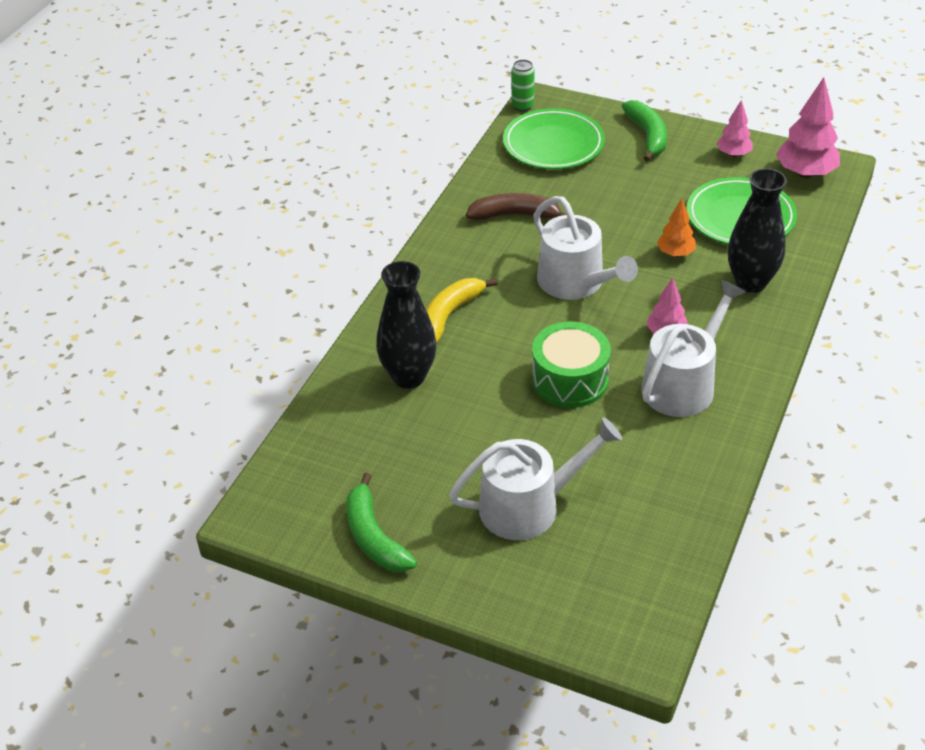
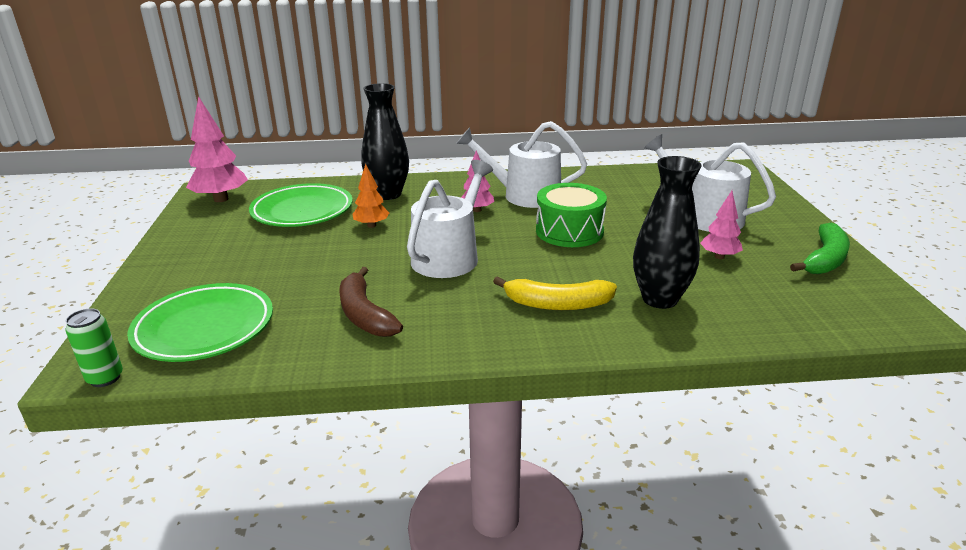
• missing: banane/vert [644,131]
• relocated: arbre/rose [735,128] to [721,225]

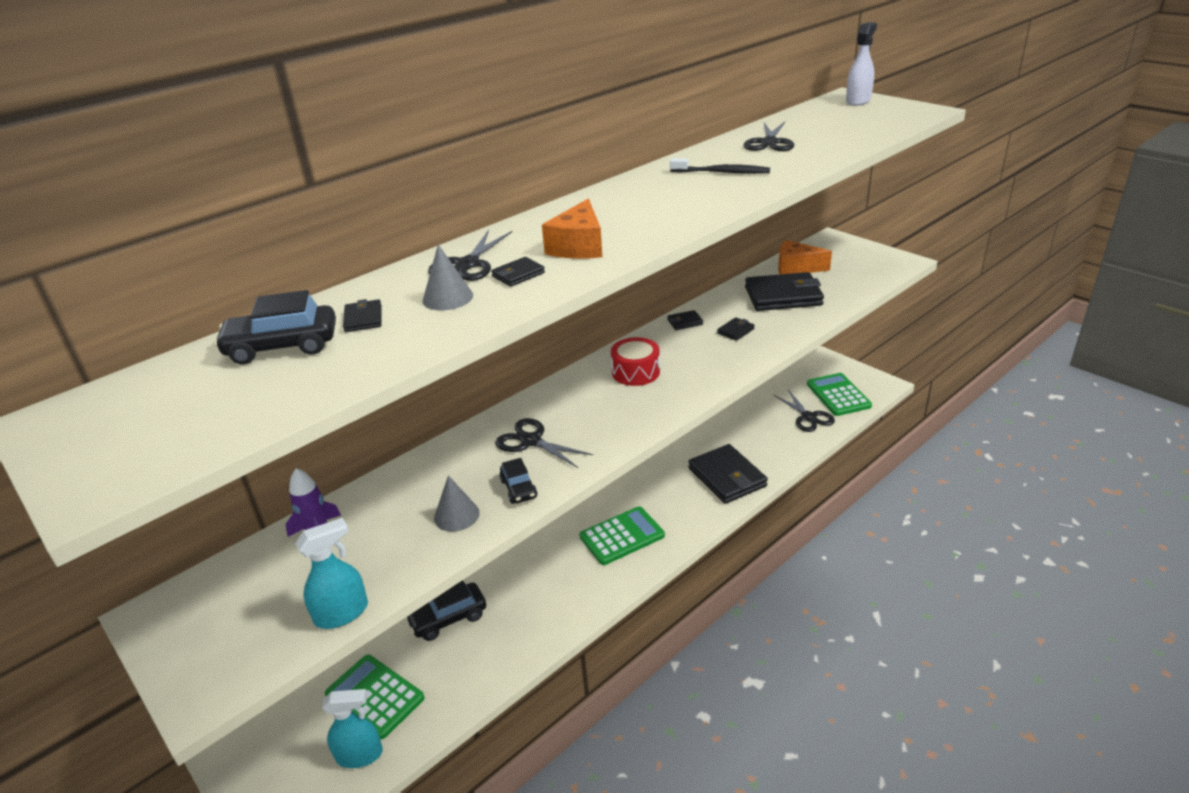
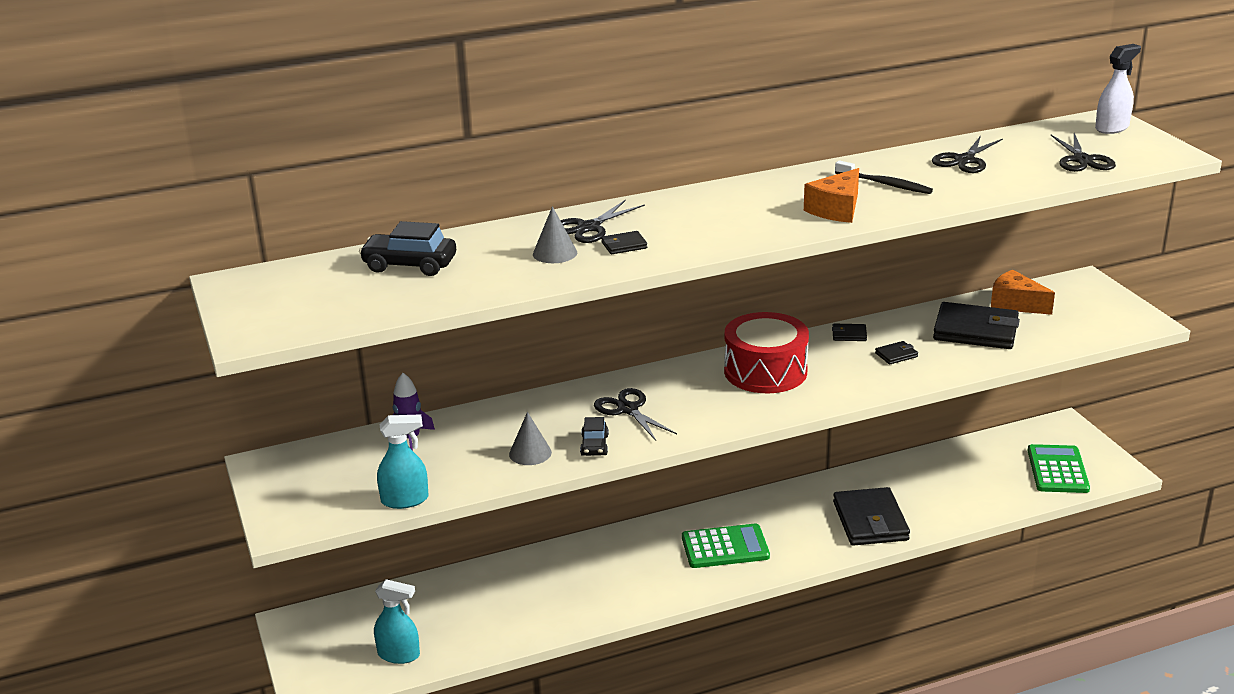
• relocated: fromage/orange [572,229] to [831,195]
• missing: portefeuille/noir [362,315]
• size: tambour/rouge [635,361] = [766,352] x1.63
• relocated: ciseaux/noir [804,411] to [1083,152]
• missing: voiture/noir [446,610]
• missing: calculatrice/vert [374,696]

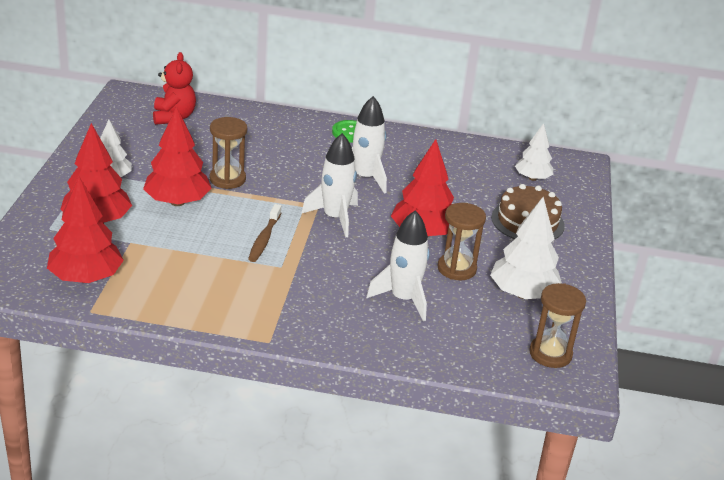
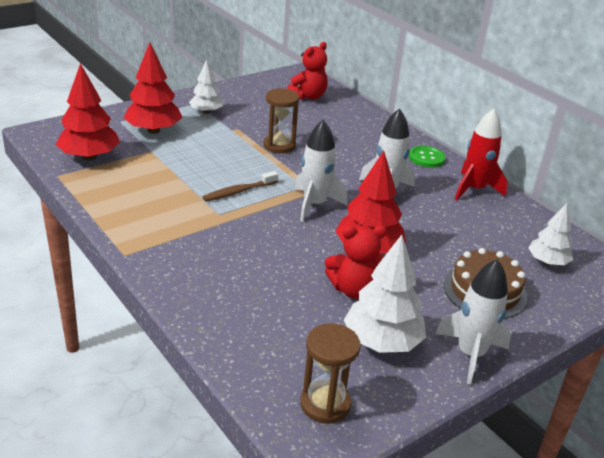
• missing: arbre/rouge [177,156]
• exchanged: sablier/marron [462,241] to ours en peluche/rouge [356,262]
• relocated: fusée/blanc [398,265] to [473,322]
• appeared: fusée/rouge [481,154]

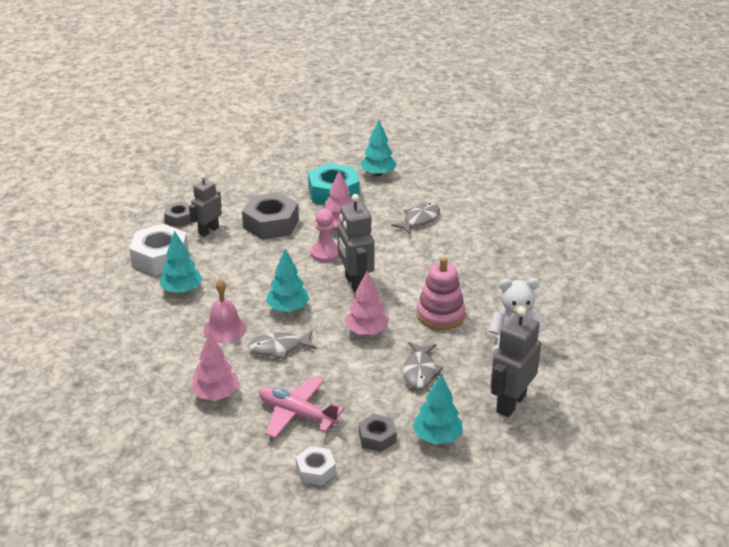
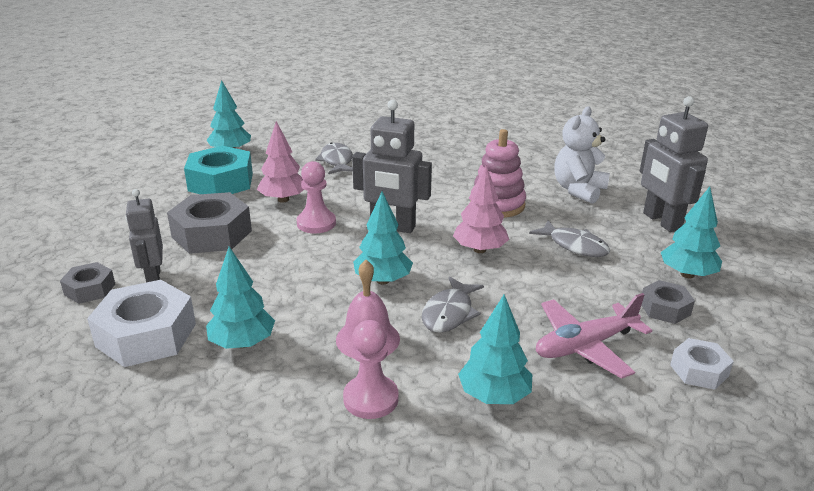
• colour: arbre/rose [215,366] to arbre/turquoise [495,349]
• appeared: pion/rose [371,369]

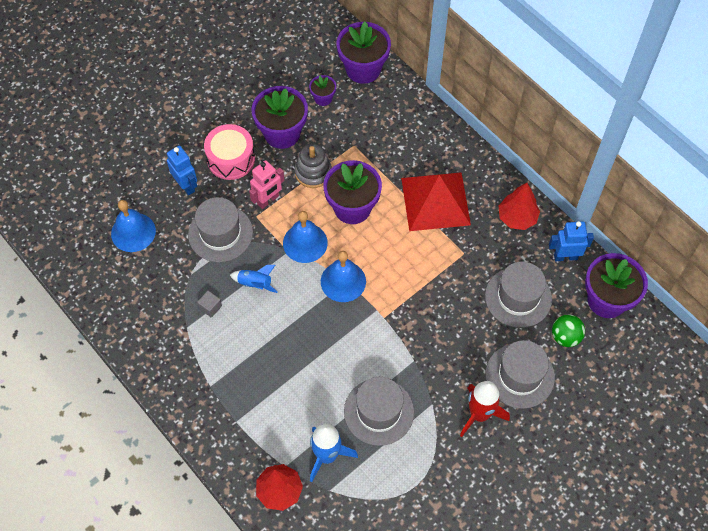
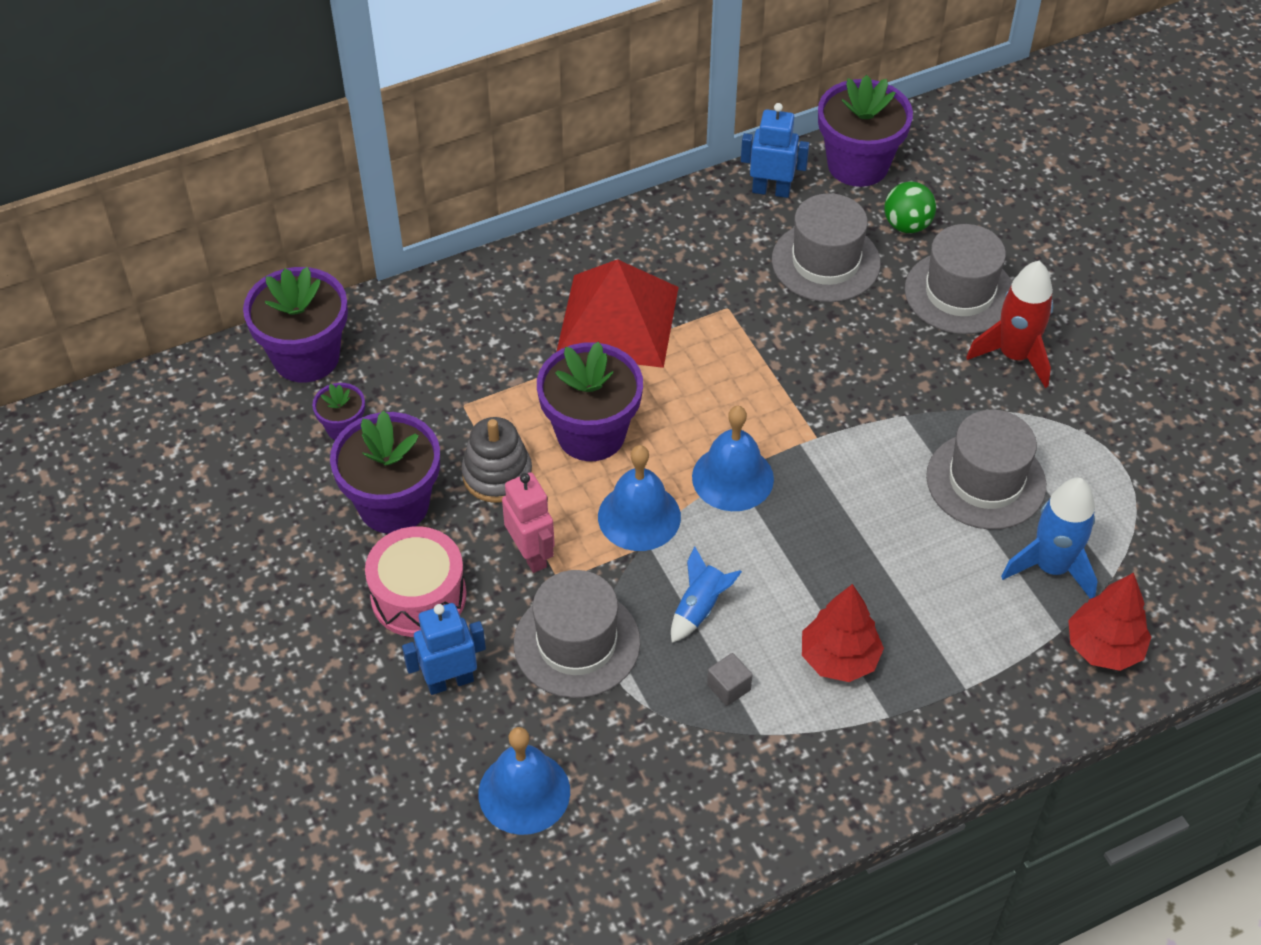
• relocated: arbre/rouge [519,206] to [843,633]
• spun: robot/bleu [571,241] = [775,150] 90 degrees clockwise

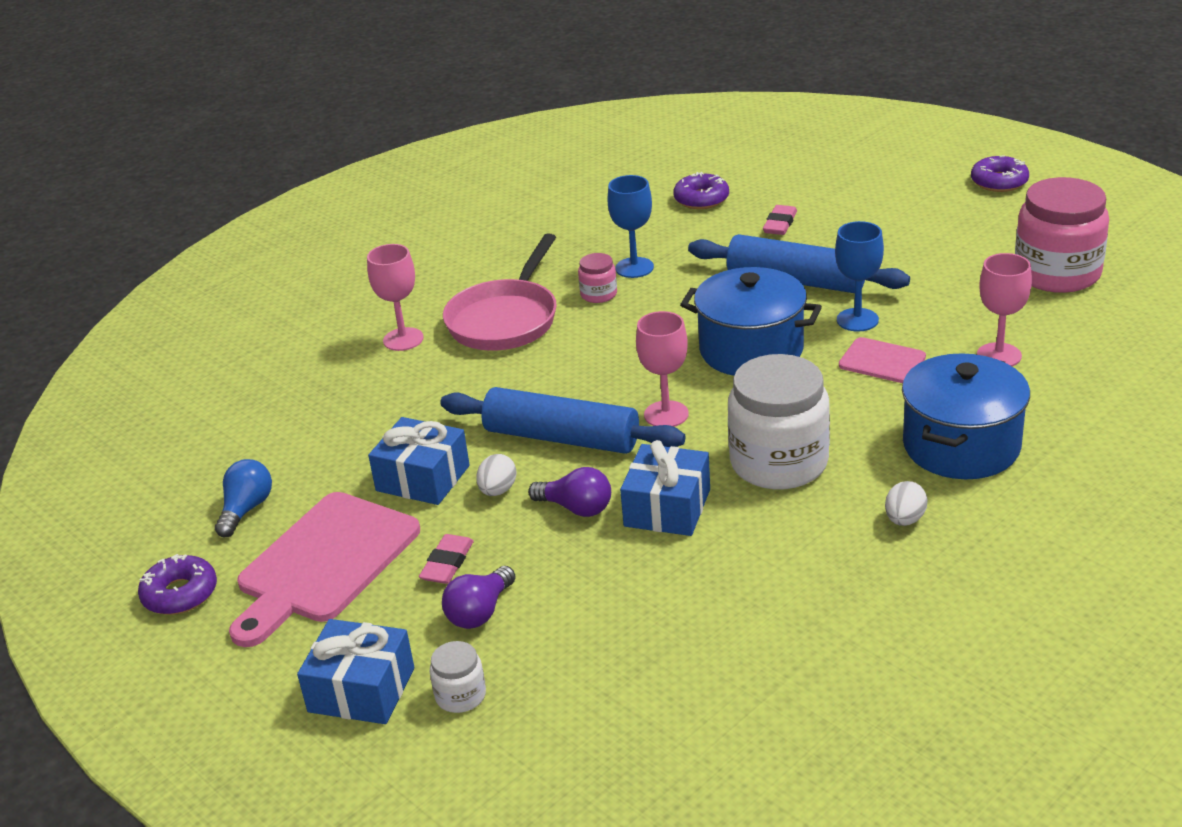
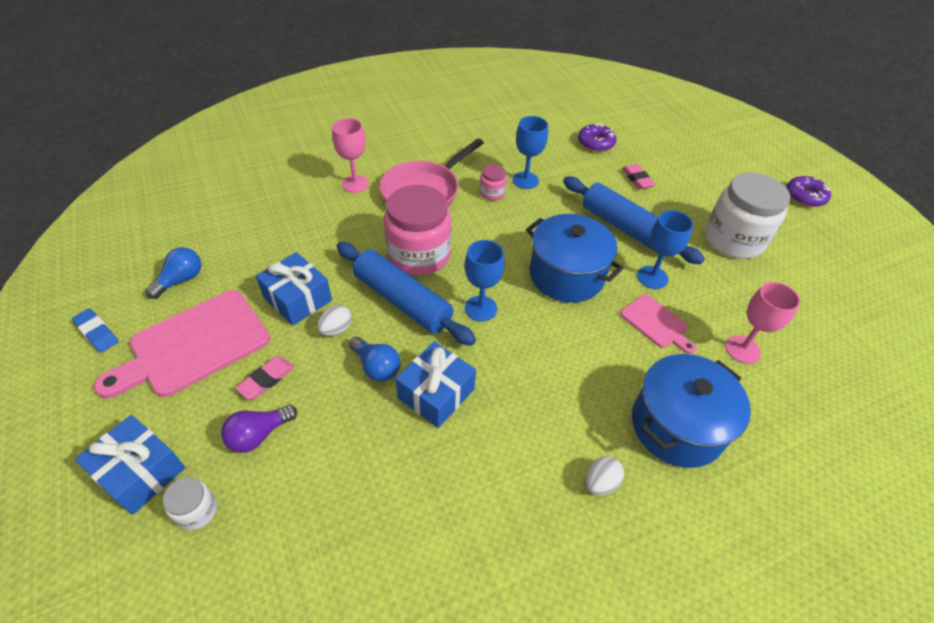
• relocated: bocal/rose [1062,235] to [418,230]
• spun: gomme/rose [780,220] = [638,176] 60 degrees counterclockwise
• colour: verre à pied/rose [662,369] to verre à pied/bleu [485,281]
• relocated: bocal/blanc [779,421] to [747,216]
• colour: ampoule/violet [569,492] to ampoule/bleu [374,359]
• exchanged: beignet/violet [177,584] to gomme/bleu [95,330]

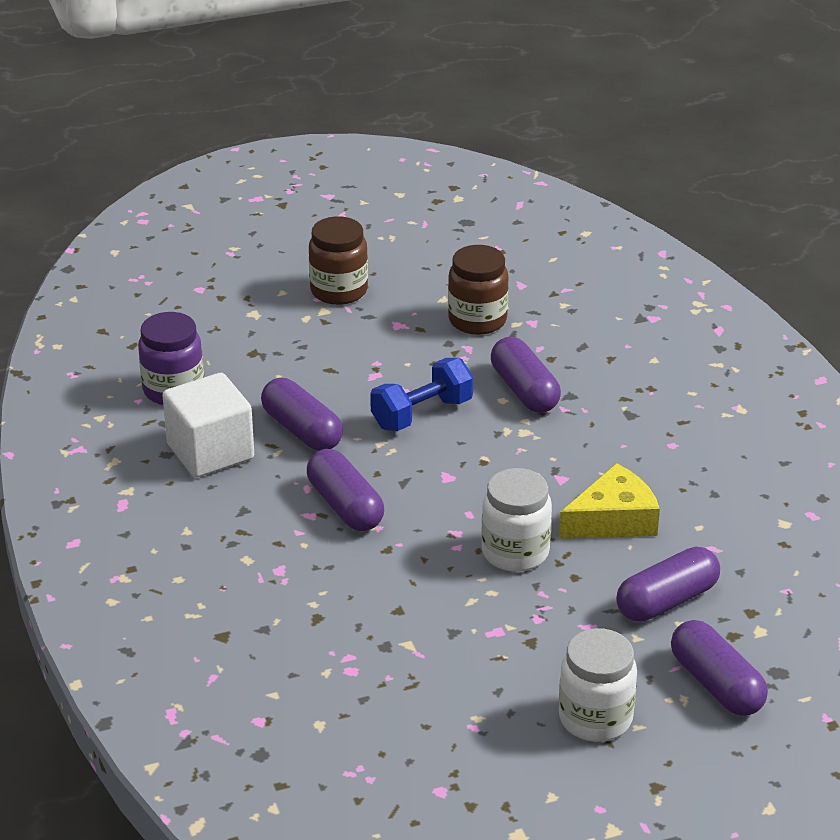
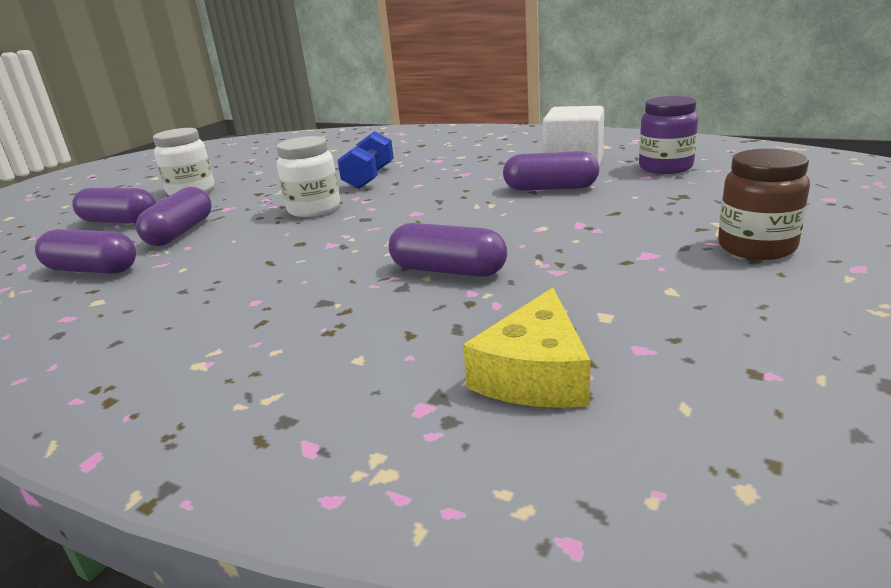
• missing: bocal/marron [478,290]
• relocated: haltère/bleu [421,394] to [366,160]
• relocated: gélule/violet [345,490] to [85,251]
• relocated: fromage/jaune [609,501] to [527,348]

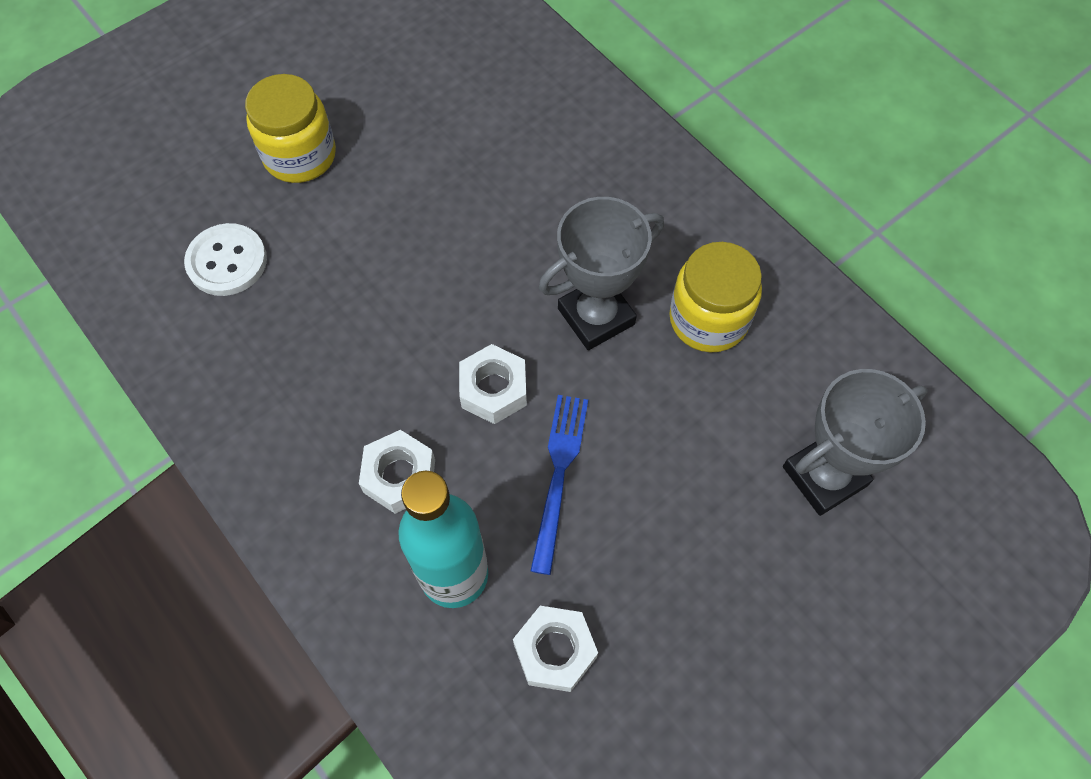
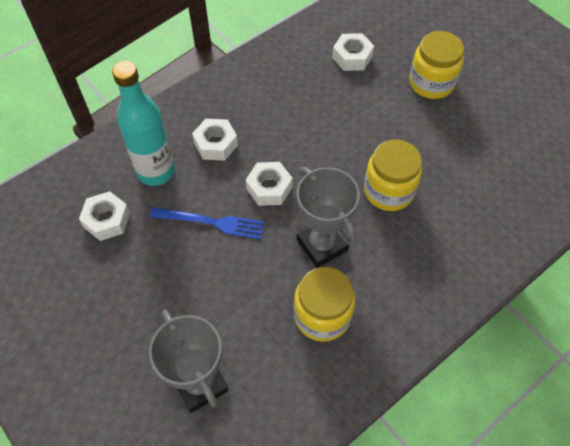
• exchanged: bouton/blanc [225,259] to écrou/blanc [353,52]
• appeared: bocal/jaune [393,175]

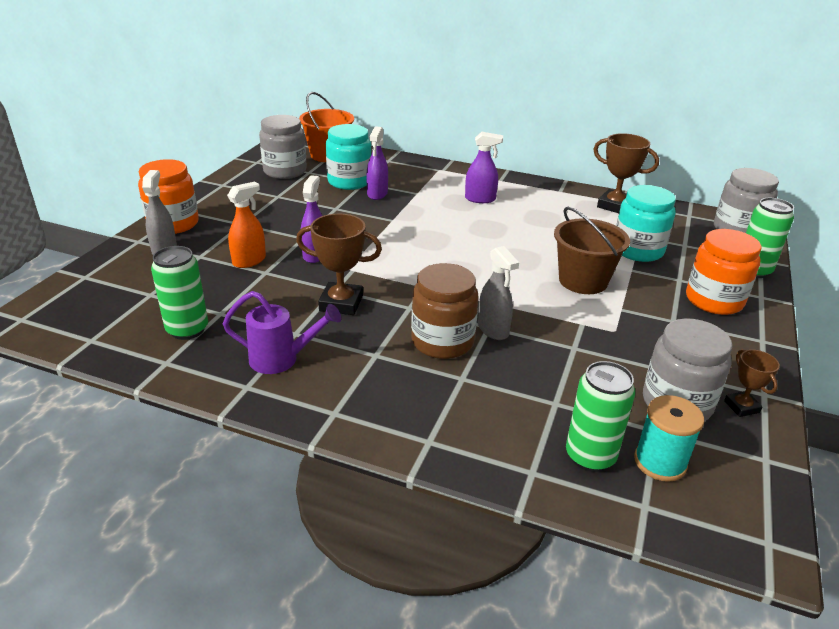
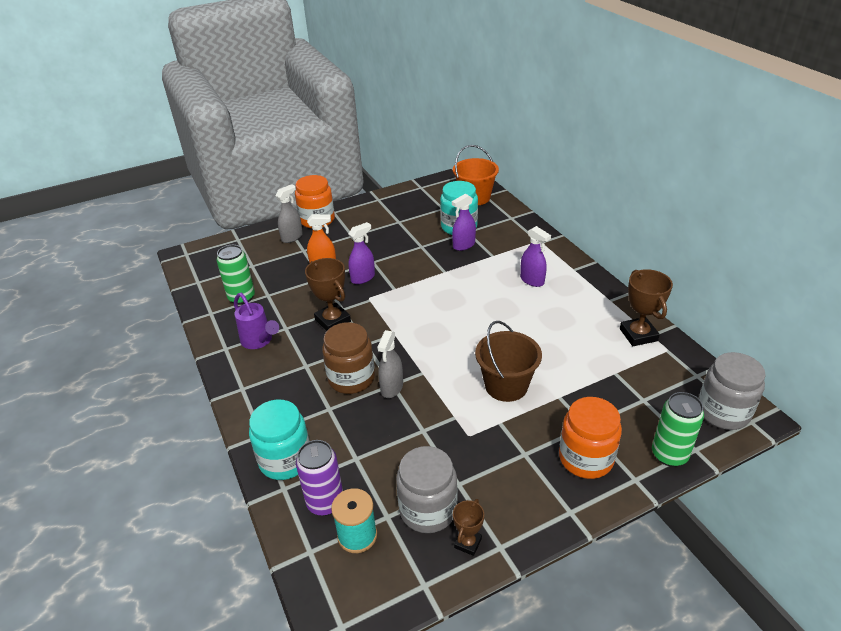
• missing: bocal/gris [283,147]
• relocated: bocal/turquoise [646,223] to [279,440]
• colour: canette/vert [600,416] to canette/violet [319,478]

